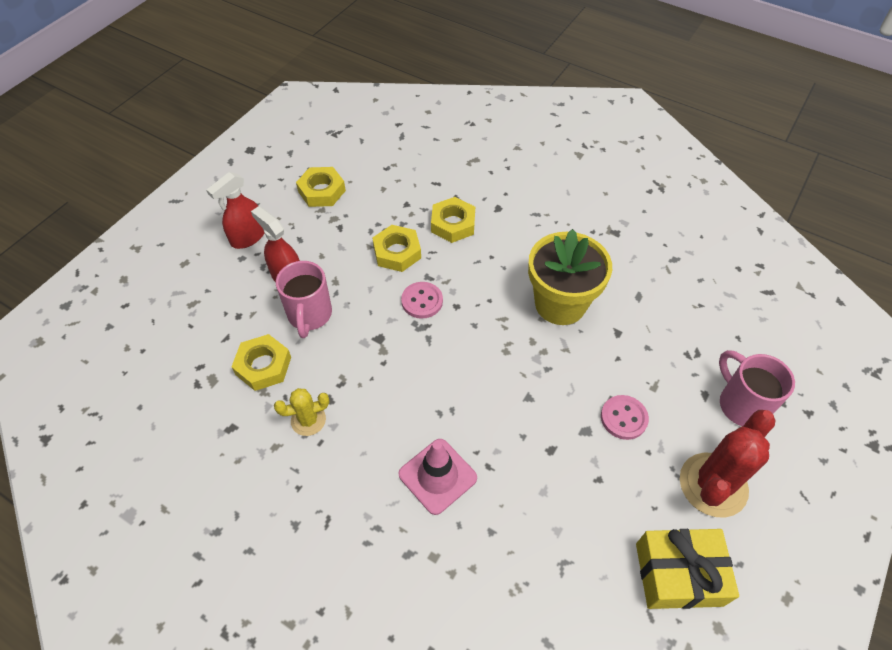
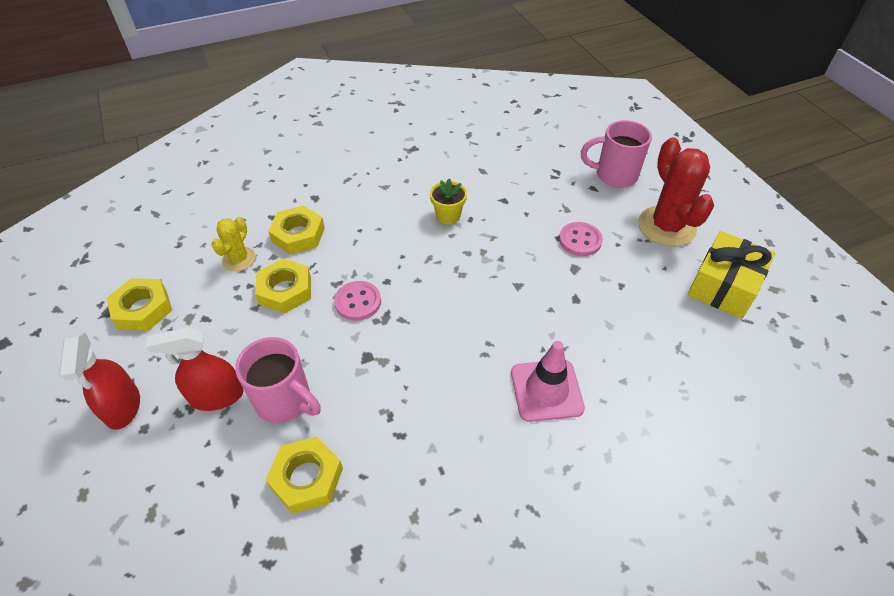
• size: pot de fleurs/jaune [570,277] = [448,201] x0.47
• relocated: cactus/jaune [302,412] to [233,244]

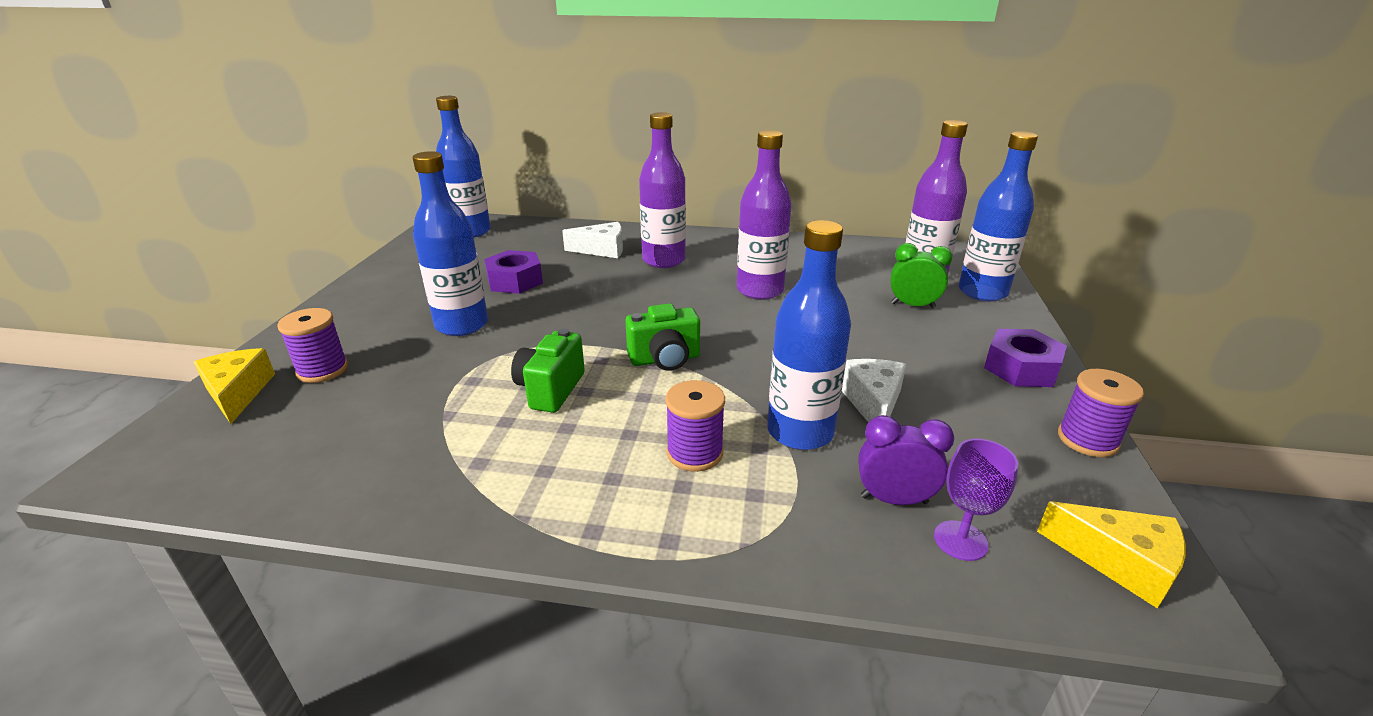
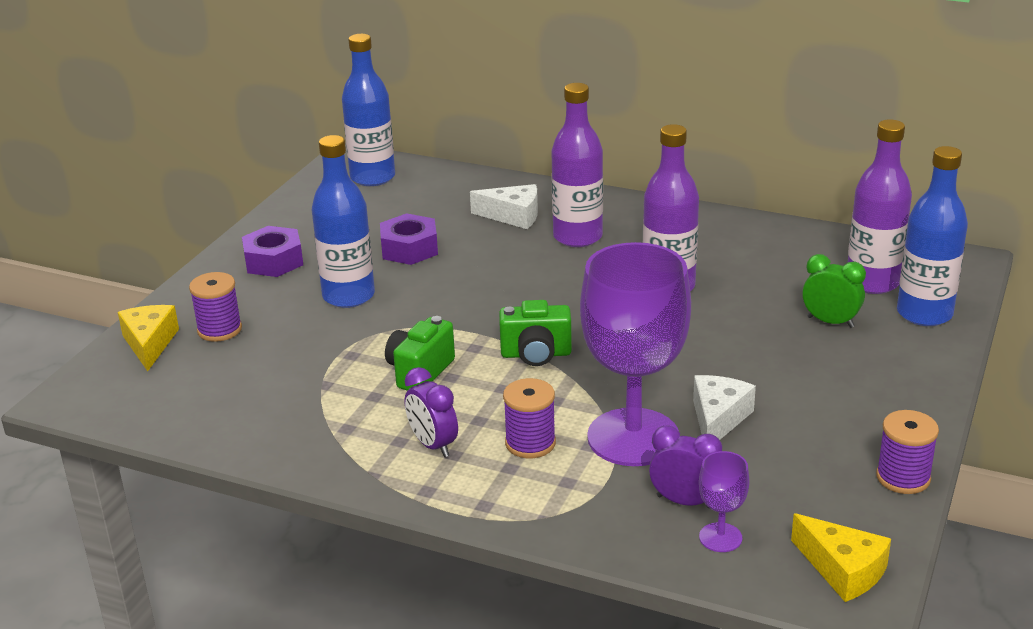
• exchanged: bouteille/bleu [809,335] to verre à pied/violet [635,354]
• relocated: écrou/violet [1025,358] to [272,251]
• appeared: réveil/violet [431,412]

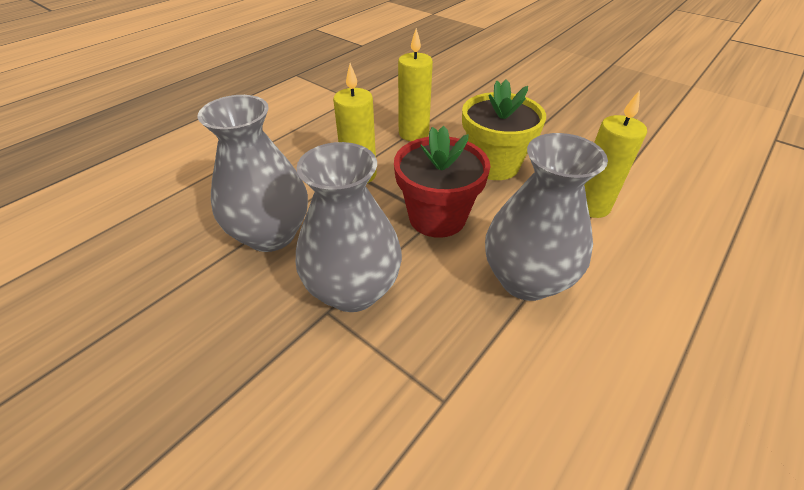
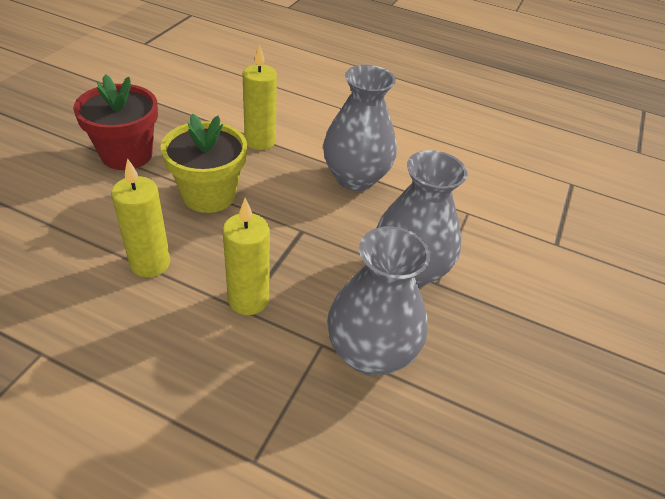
• relocated: pot de fleurs/rouge [442,182] to [115,122]

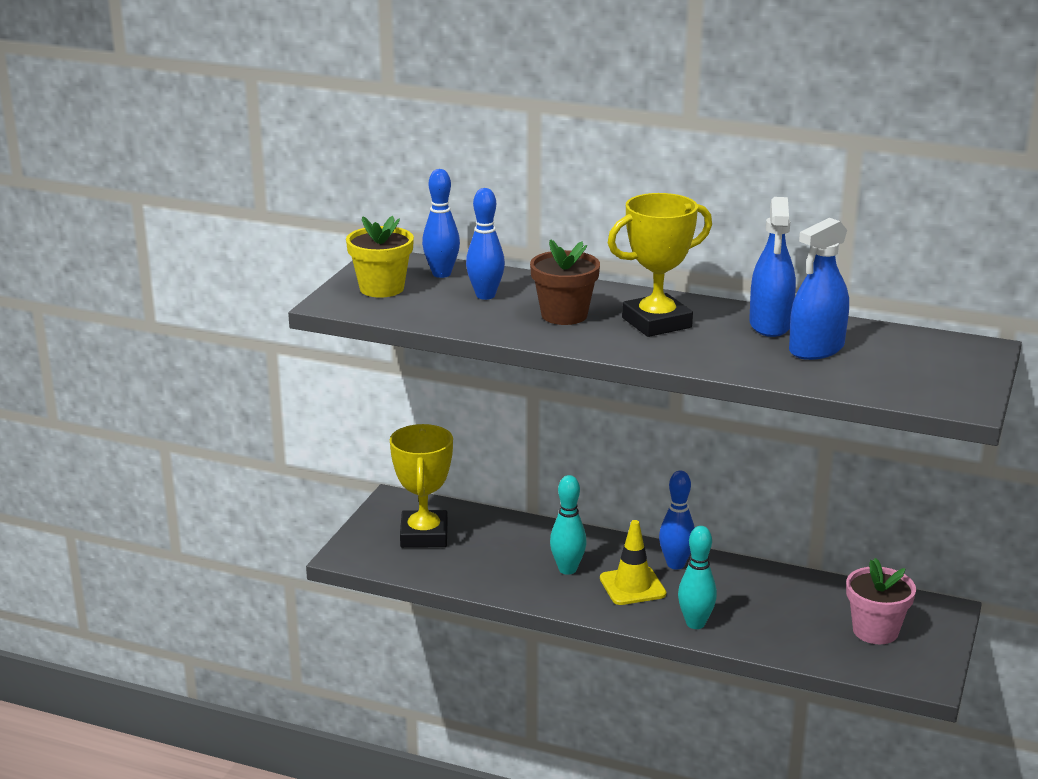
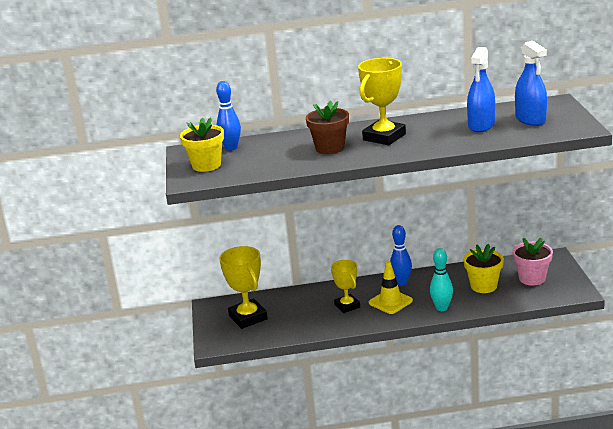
• missing: quille/bleu [485,244]
• relocated: vaporisateur/bleu [772,267] to [531,83]
• exchanged: quille/turquoise [568,525] to trophée/jaune [345,286]
• appeared: pot de fleurs/jaune [483,268]

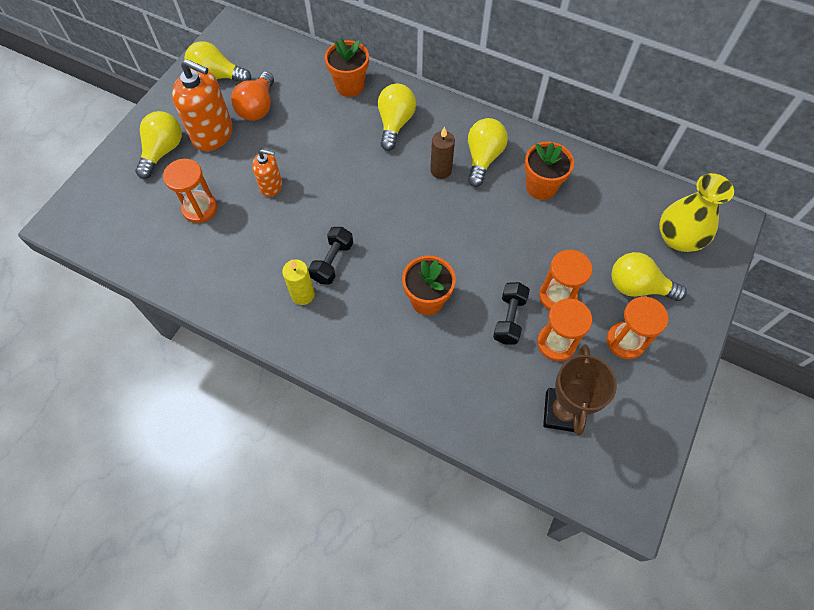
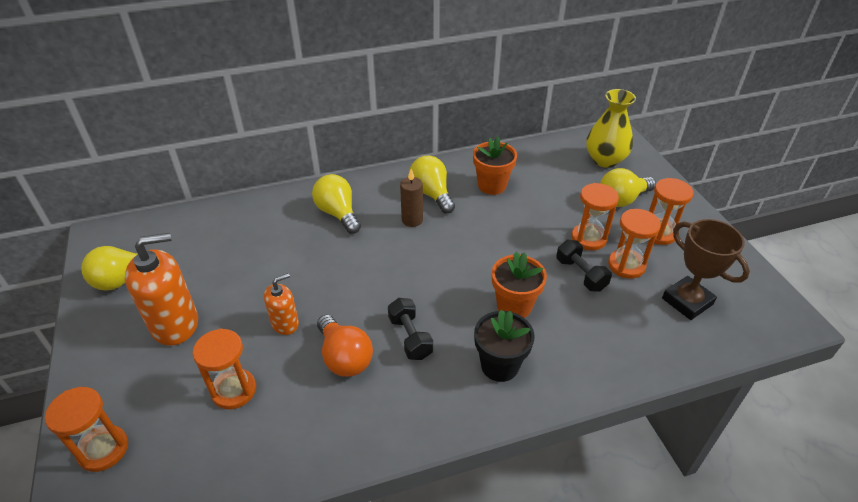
• missing: pot de fleurs/orange [347,67]
• relocated: ampoule/orange [252,96] to [345,346]
• missing: ampoule/jaune [158,145]
• missing: bougie/jaune [298,282]
• appeared: pot de fleurs/noir [504,346]
• appeared: sablier/orange [86,429]

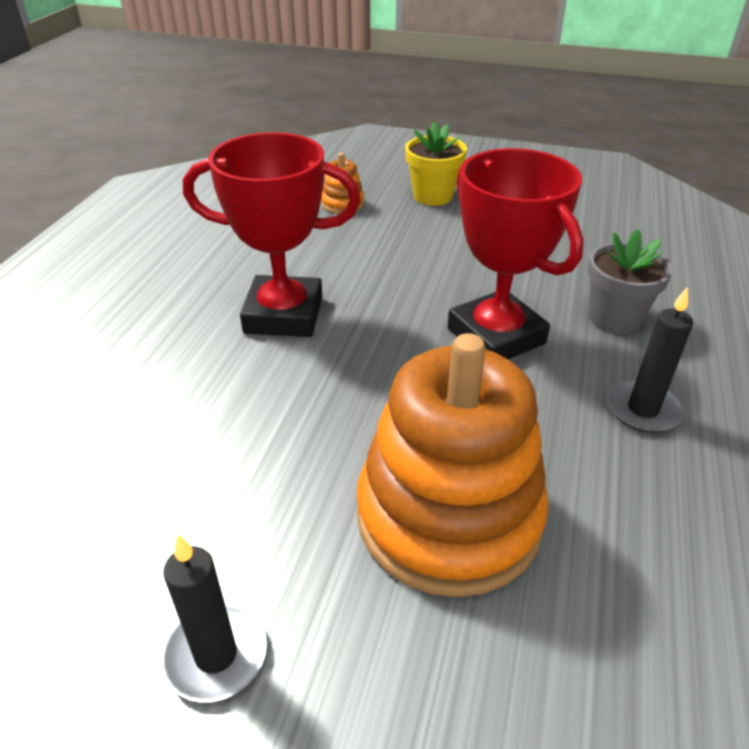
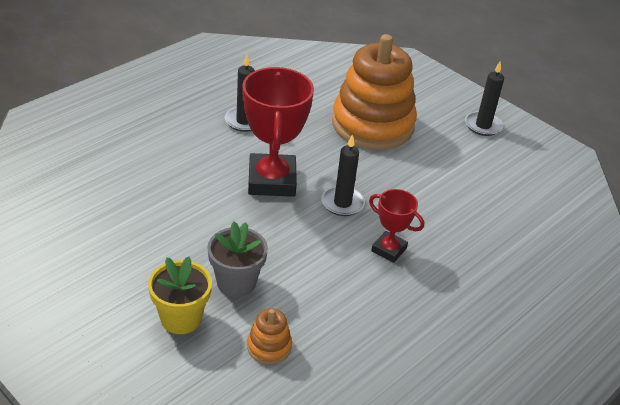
• size: trophée/rouge [272,234] = [396,226] x0.53
• relocated: pot de fleurs/gris [630,281] to [237,259]
• appeared: bougie/noir [343,175]

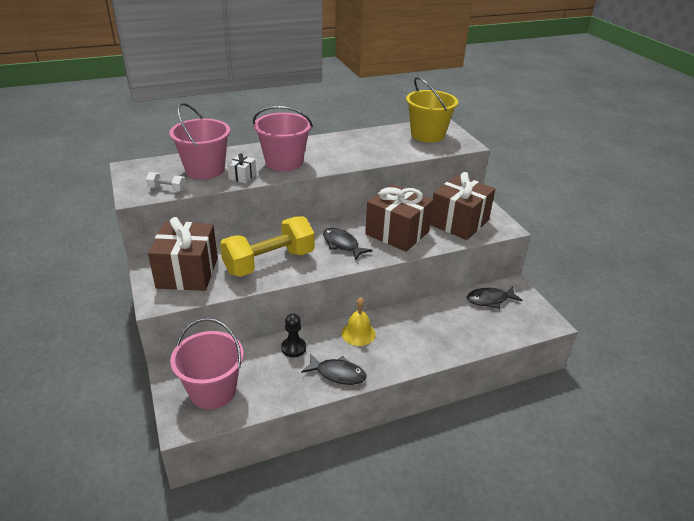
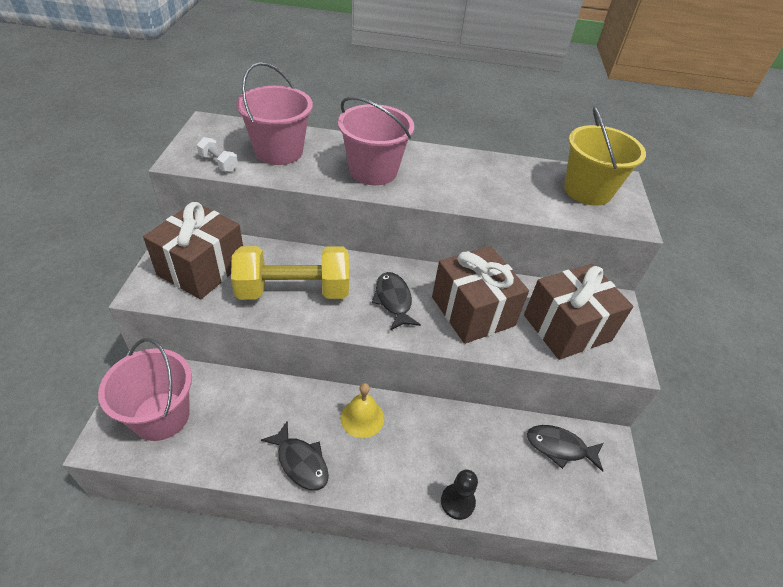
• missing: cadeau/blanc [241,168]
• relocated: pion/noir [293,335] to [459,495]

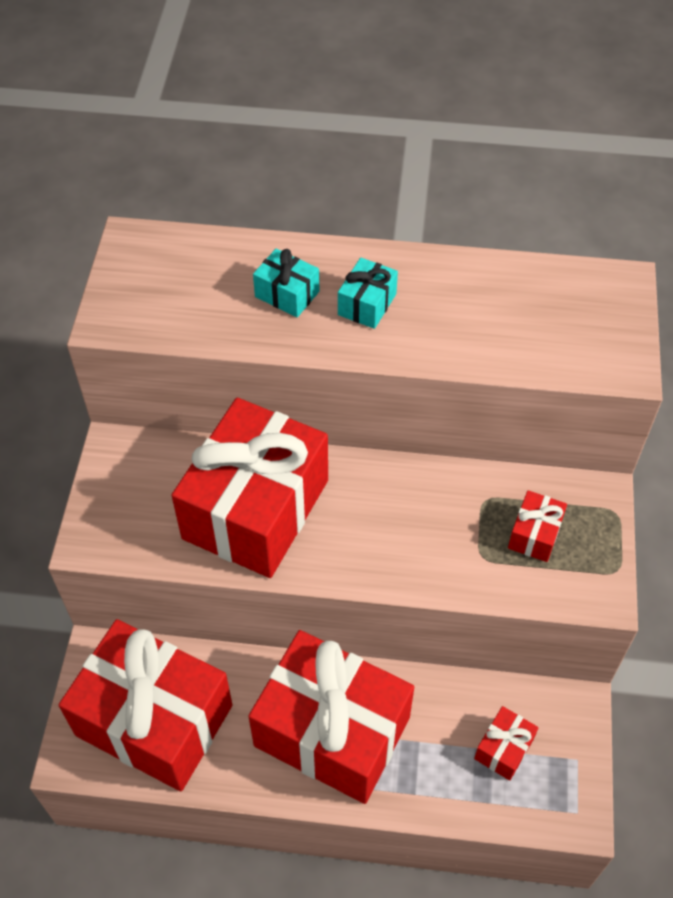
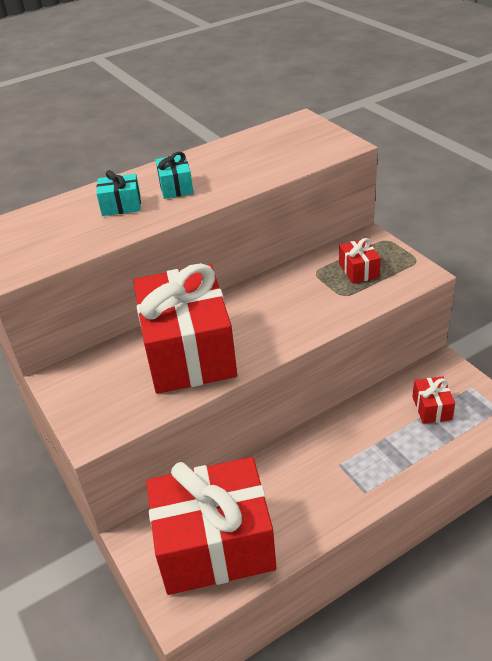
• missing: cadeau/rouge [331,717]

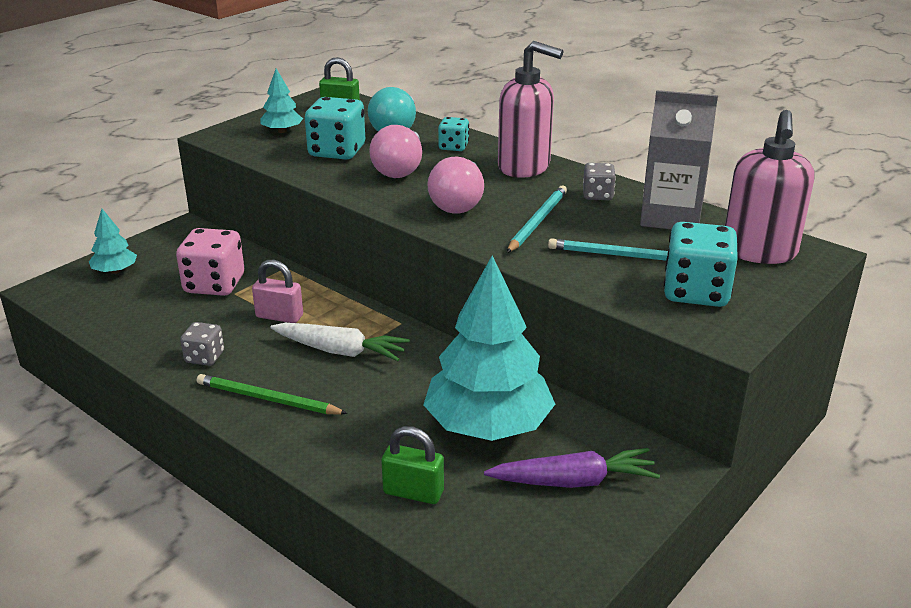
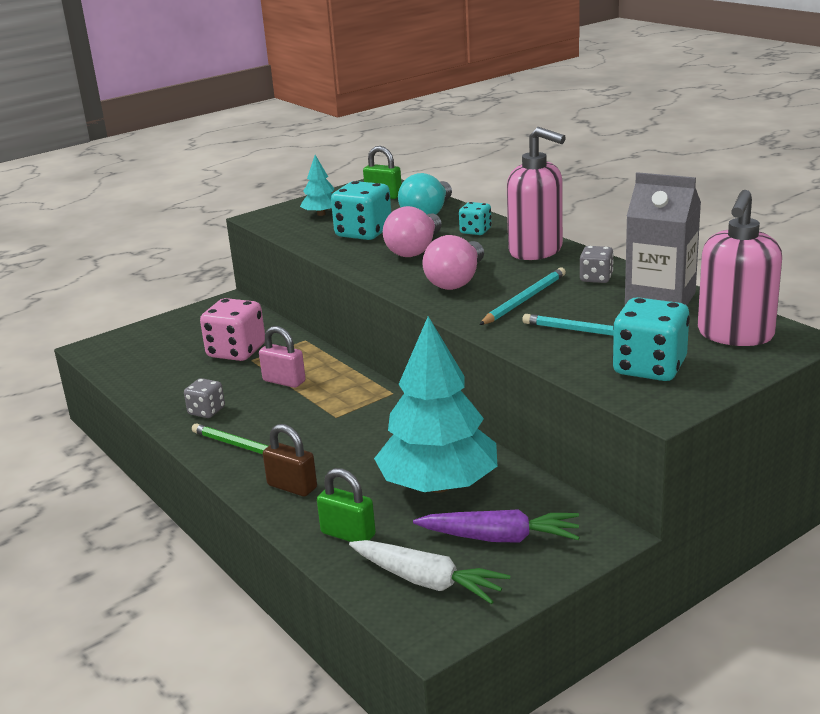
• missing: arbre/turquoise [113,241]
• relocated: carotte/blanc [340,342] to [430,572]
• appeared: cadenas/marron [290,460]

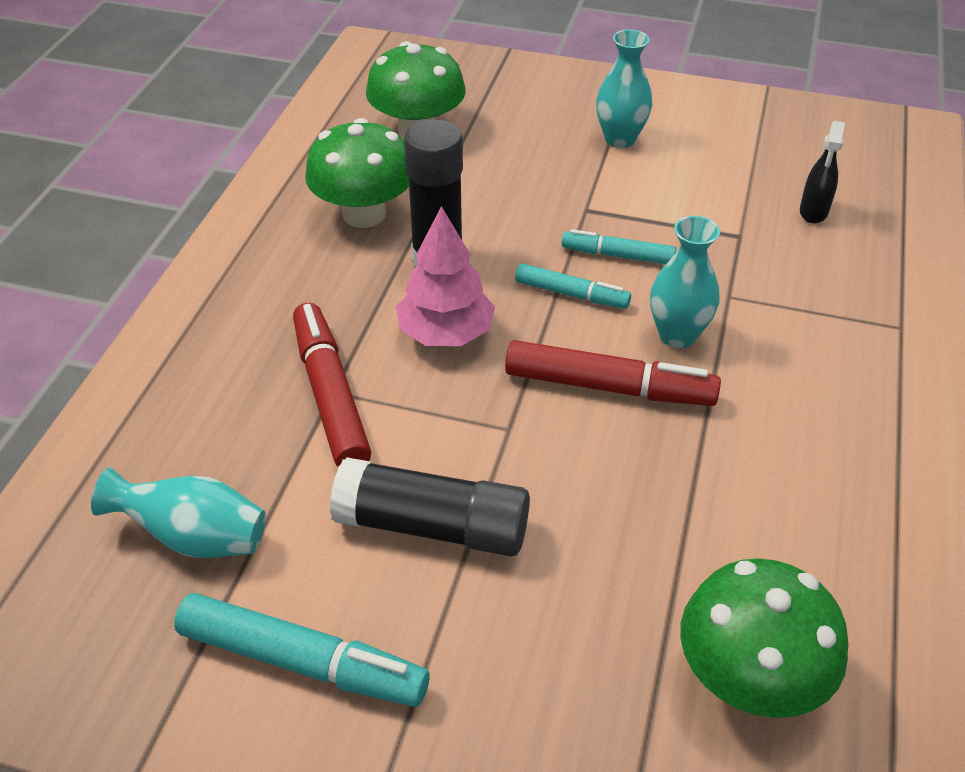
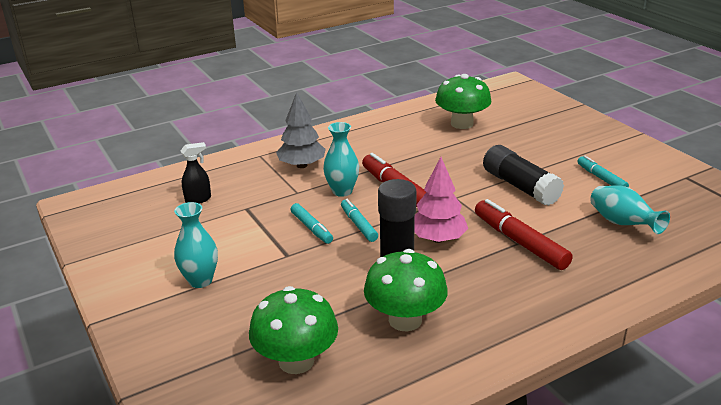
• spun: feutre/rouge [332,385] = [524,234] 120 degrees clockwise
• size: feutre/turquoise [302,650] = [603,171] x0.61
• appeared: arbre/gris [301,130]

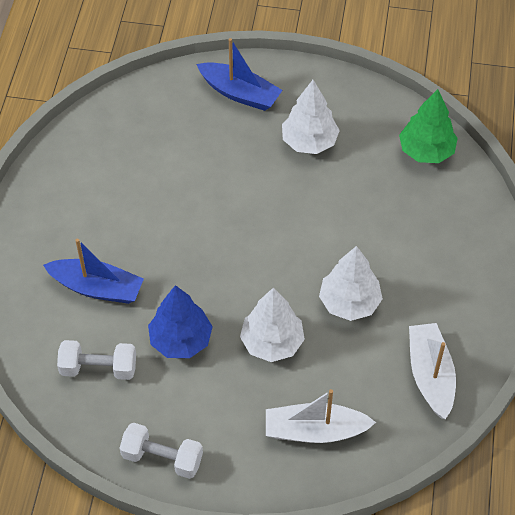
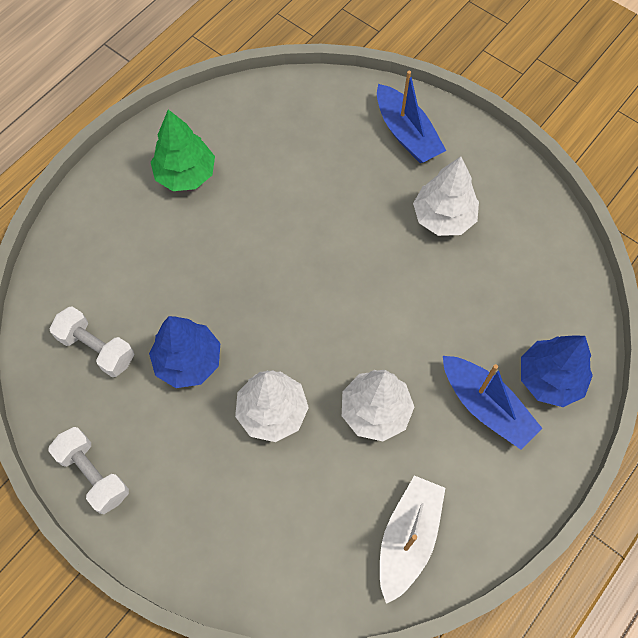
• relocated: arbre/vert [428,126] to [183,150]
• relocated: bateau/bleu [93,271] to [492,403]
• missing: bateau/blanc [321,416]
• appeared: arbre/bleu [557,371]

